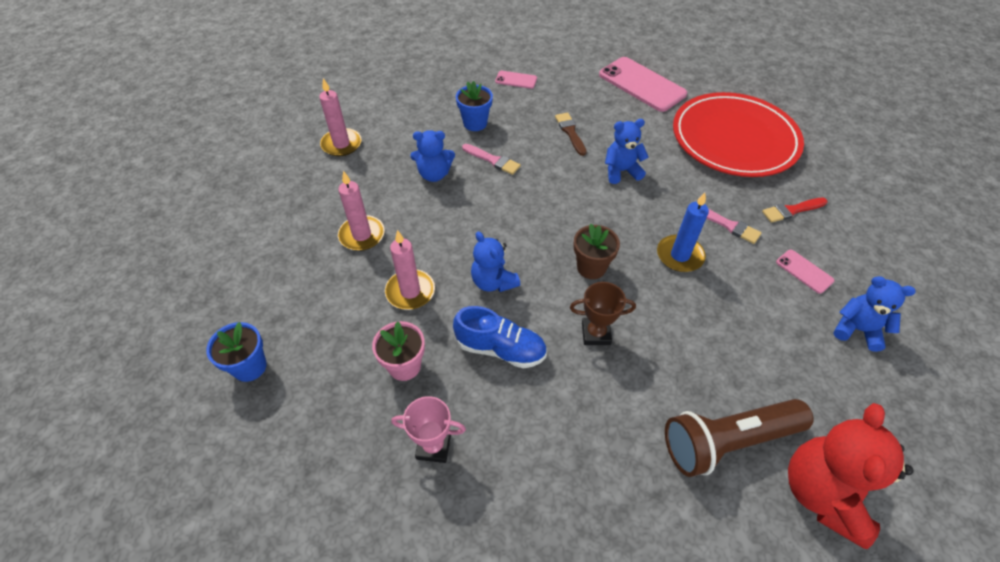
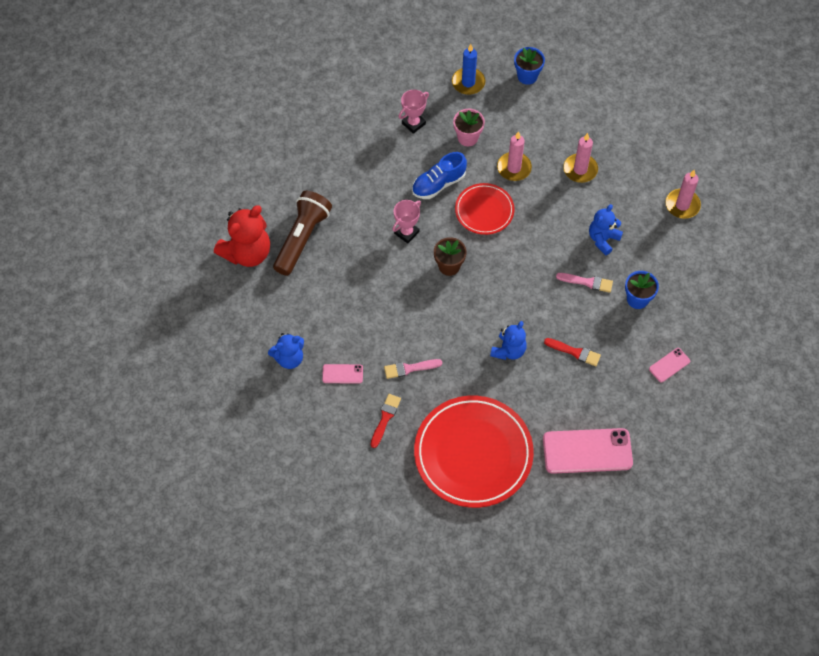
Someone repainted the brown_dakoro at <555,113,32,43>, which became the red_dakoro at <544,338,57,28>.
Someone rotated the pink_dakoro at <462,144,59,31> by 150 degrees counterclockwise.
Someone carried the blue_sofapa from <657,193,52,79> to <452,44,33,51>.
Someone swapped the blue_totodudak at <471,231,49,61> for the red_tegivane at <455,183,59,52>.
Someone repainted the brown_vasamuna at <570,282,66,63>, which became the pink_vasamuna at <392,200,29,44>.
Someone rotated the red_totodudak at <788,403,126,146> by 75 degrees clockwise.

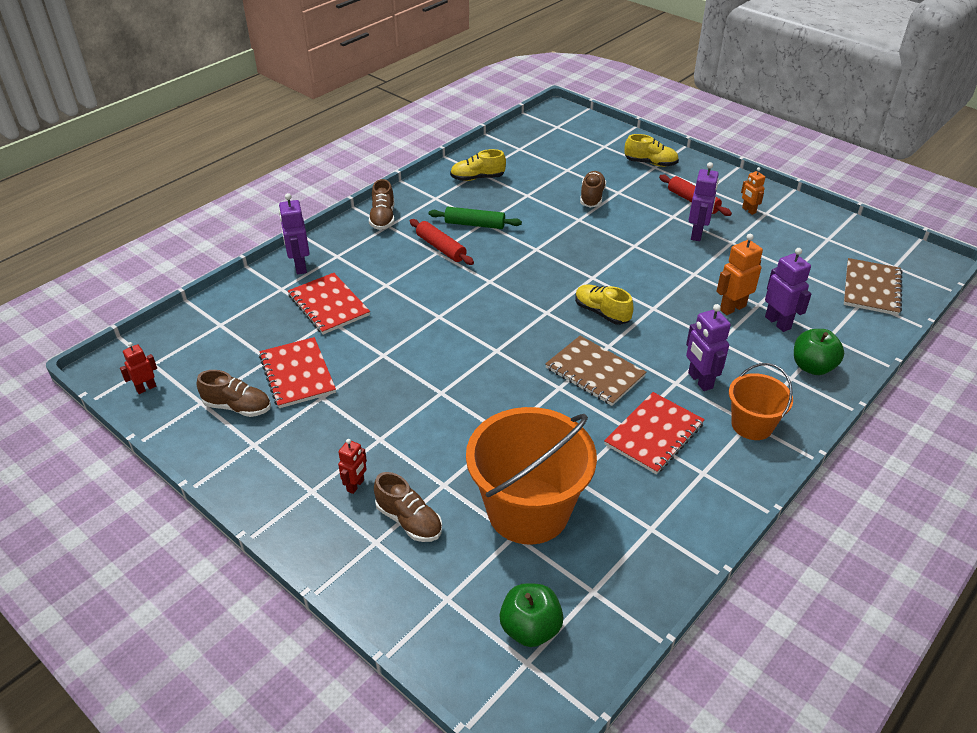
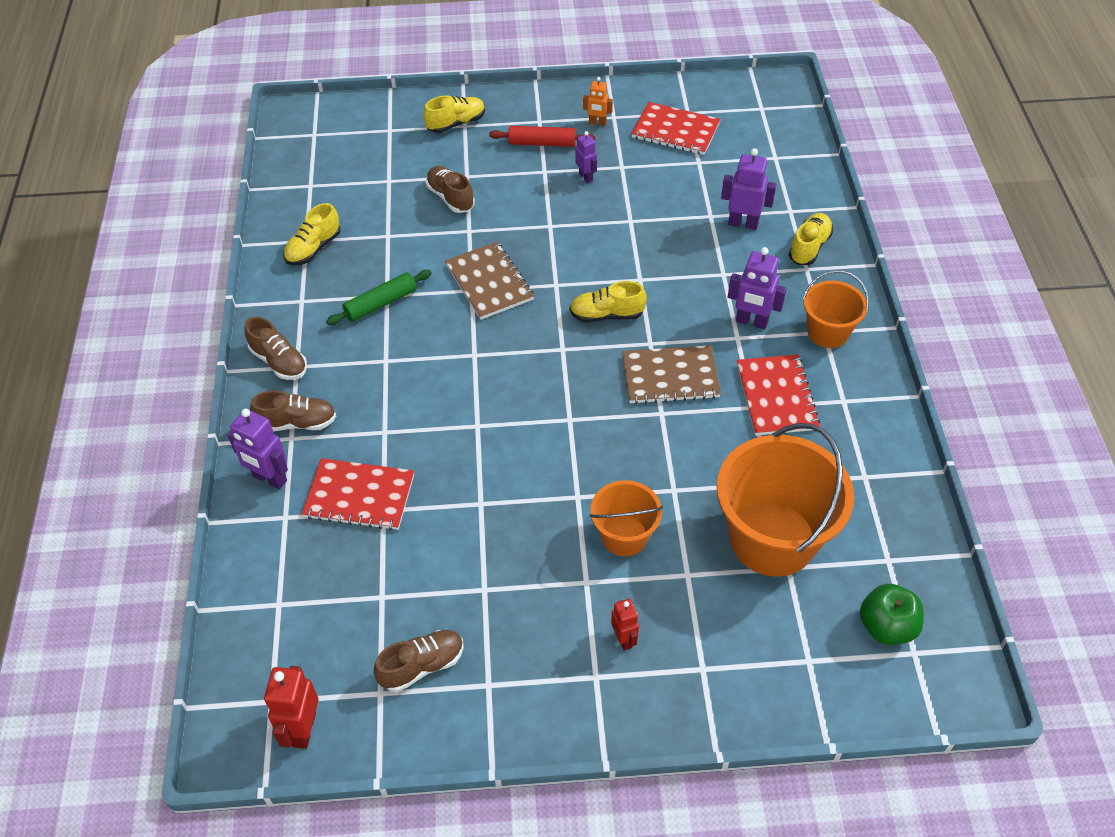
Someone scaled the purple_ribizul at <689,162,30,79> by 0.62.
Someone took away the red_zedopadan at <410,219,64,46>.
Someone took away the orange_ribizul at <716,234,47,81>.
Someone carried the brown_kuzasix from <844,258,58,58> to <445,242,89,78>.
Someone swapped the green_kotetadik at <794,329,50,46> for the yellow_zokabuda at <789,213,44,52>.
Someone carried the red_kuzasix from <259,337,77,71> to <631,102,90,53>.
Someone scaled the red_ribizul at <120,342,37,52> by 1.60.
Someone carried the brown_zokabuda from <374,472,68,70> to <250,390,86,41>.
Someone put down the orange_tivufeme at <589,480,74,76>.

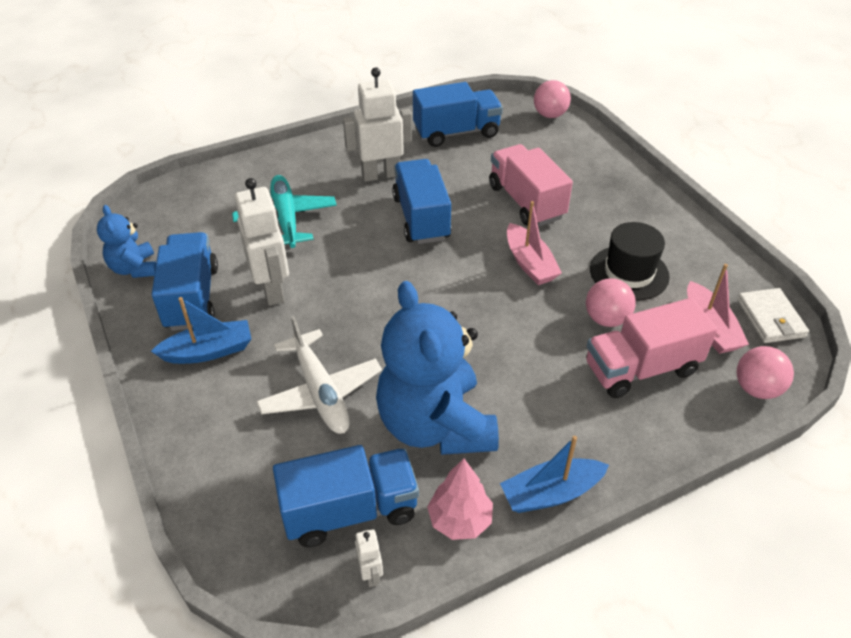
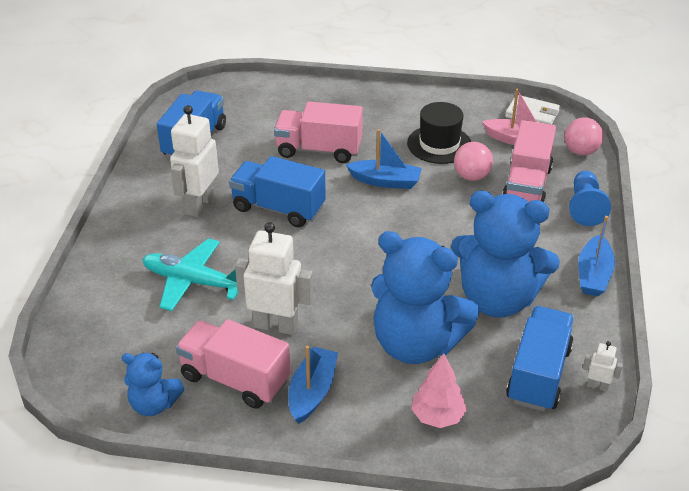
Someone took away the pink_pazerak at <534,80,37,38>.
Someone repainted the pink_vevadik at <507,201,55,84>, which became the blue_vevadik at <346,129,76,60>.
Someone repainted the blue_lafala at <152,232,66,99>, which became the pink_lafala at <176,319,115,90>.
Someone swapped the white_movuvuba at <256,316,126,118> for the blue_totodudak at <371,231,108,133>.
Someone carried the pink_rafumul from <427,458,66,82> to <411,354,56,74>.
Someone put down the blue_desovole at <569,171,42,55>.

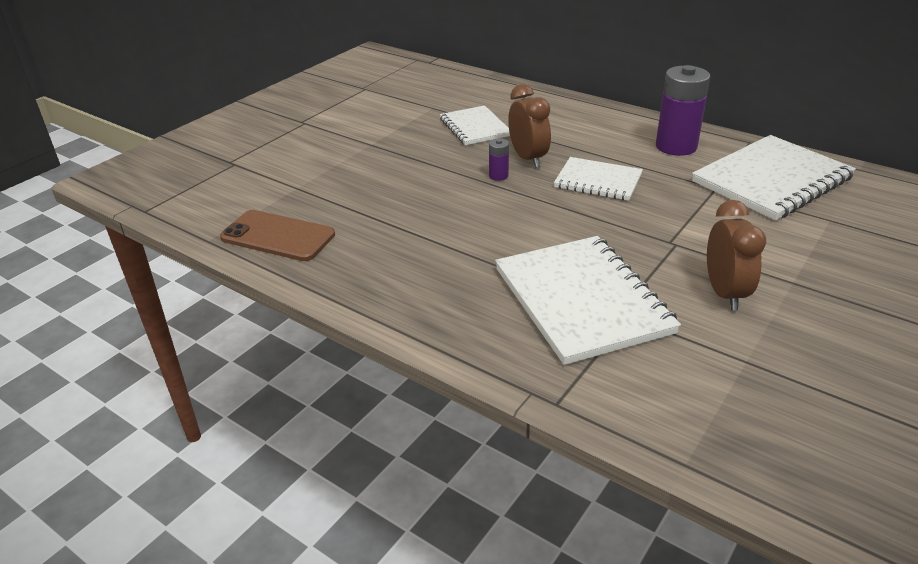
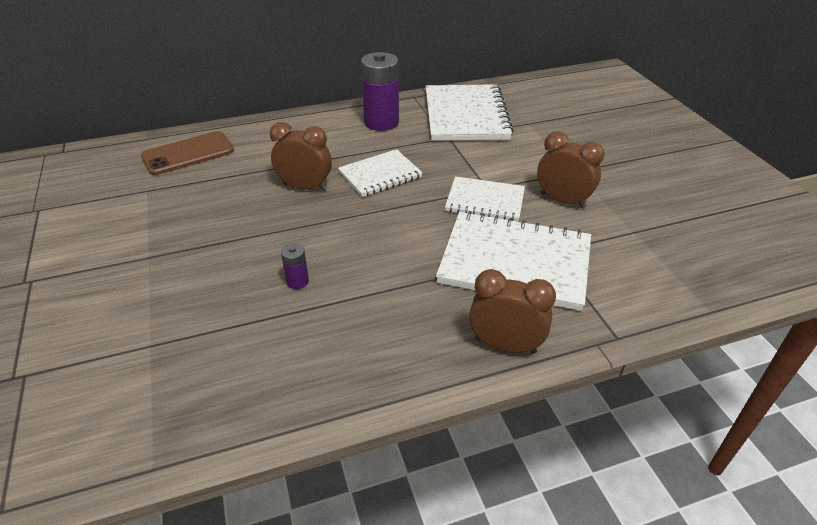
Someone carried the white_kuzasix from <440,105,70,40> to <445,176,80,46>.
Someone carried the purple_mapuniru from <489,138,20,43> to <281,243,28,46>.
Someone carried the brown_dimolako from <220,210,115,51> to <141,131,93,44>.
Someone put down the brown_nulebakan at <469,269,87,85>.

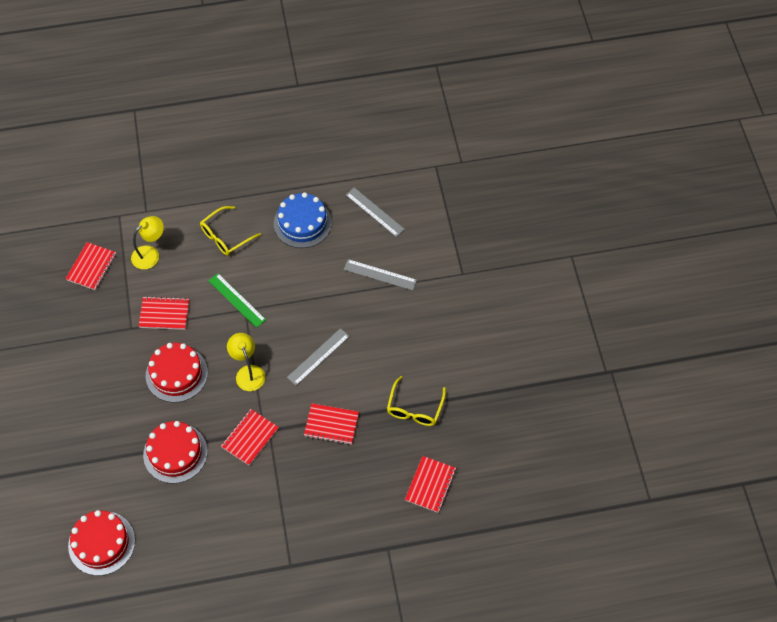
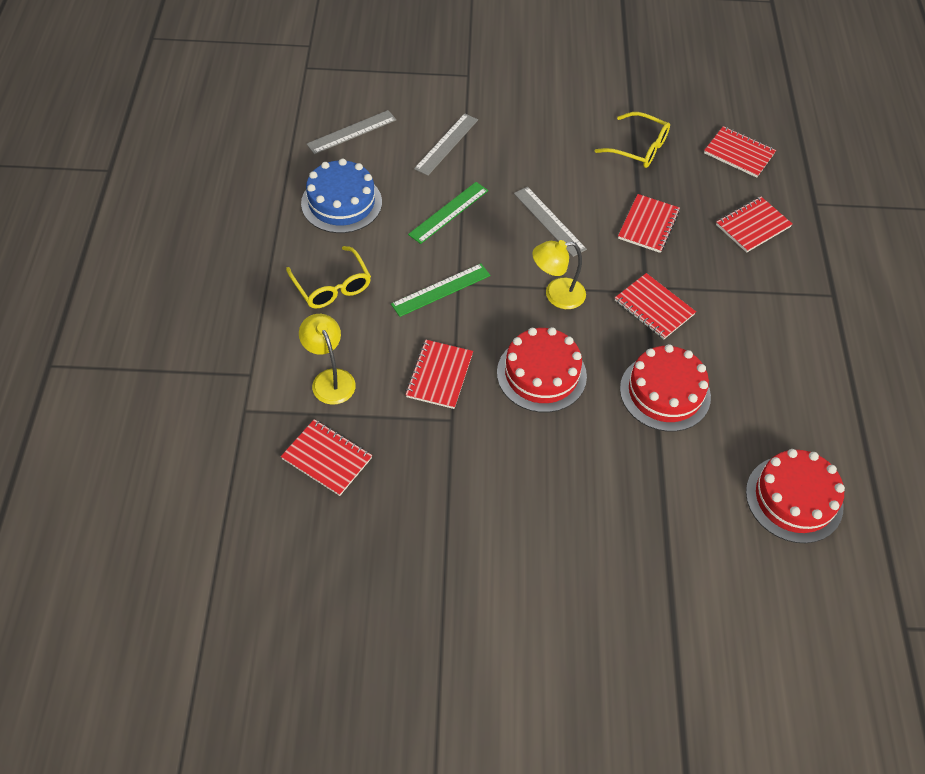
Someone put down the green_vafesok at <408,182,80,62>.
Someone put down the red_kuzasix at <716,197,76,56>.

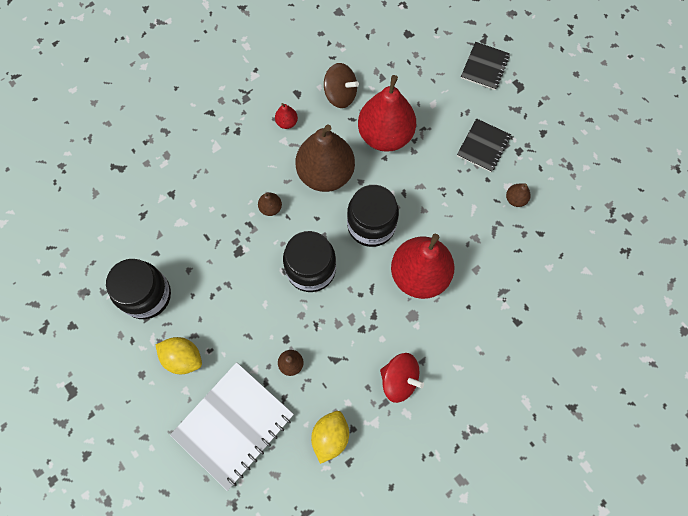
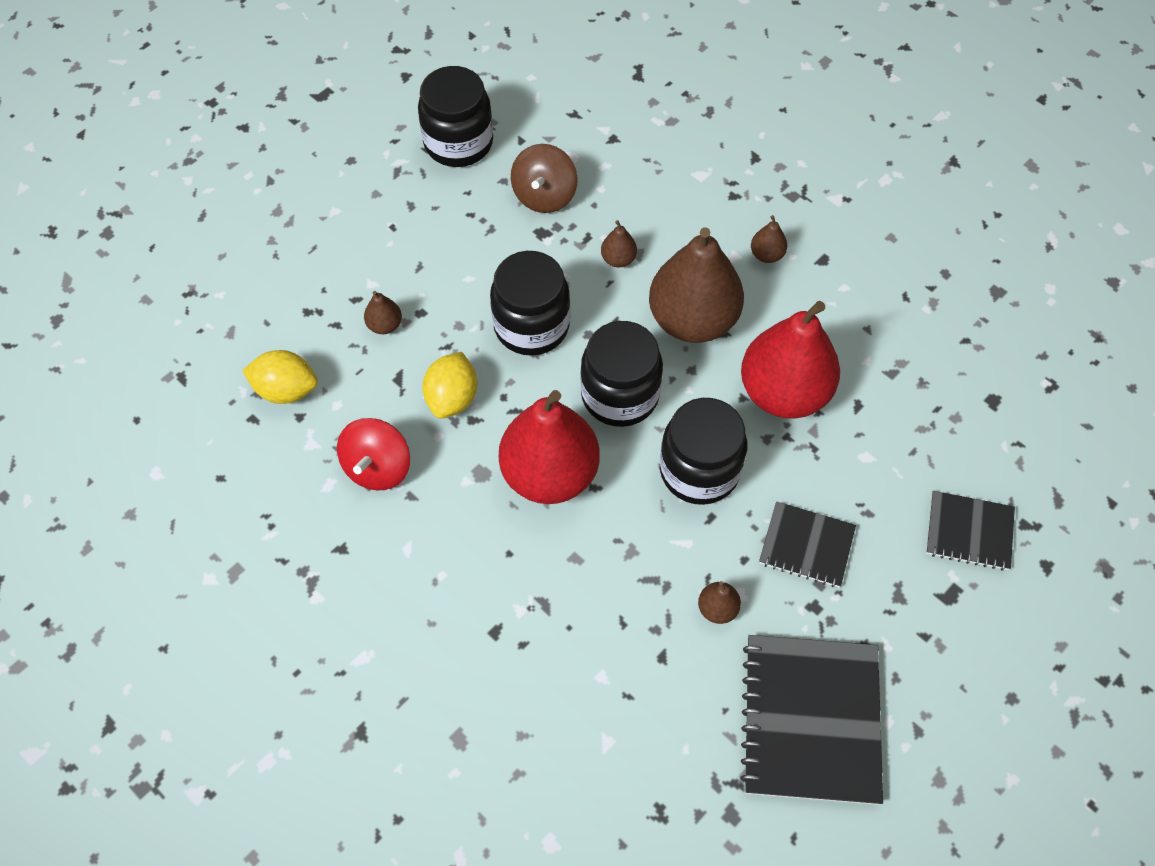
Someone carried the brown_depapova from <324,63,35,45> to <511,144,67,69>.
Someone repainted the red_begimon at <275,103,23,26>, which became the brown_begimon at <751,215,36,48>.
Someone carried the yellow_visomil from <156,337,46,37> to <422,352,55,67>.
Someone took away the white_kuzasix at <170,362,124,129>.
Someone put down the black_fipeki at <660,398,87,107>.
Someone put down the black_kuzasix at <740,635,143,170>.

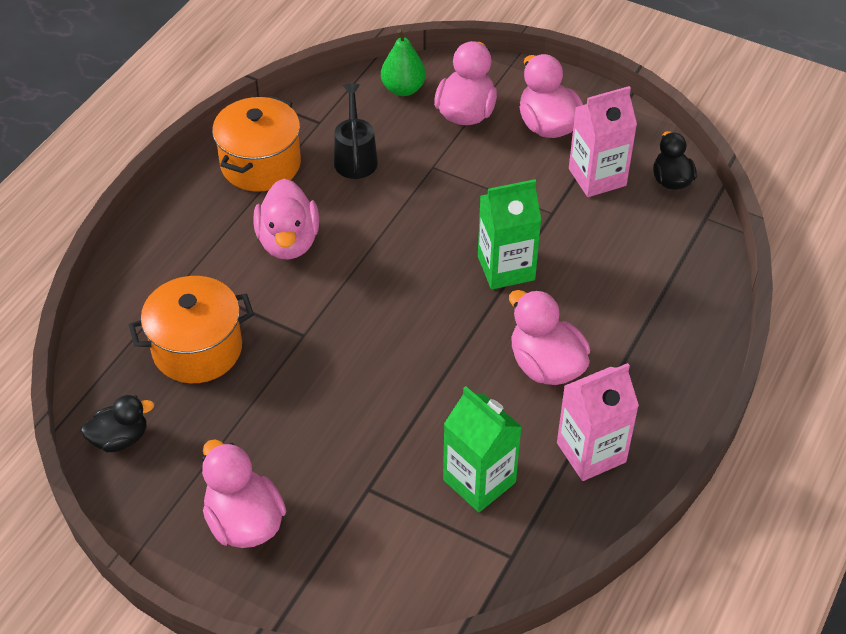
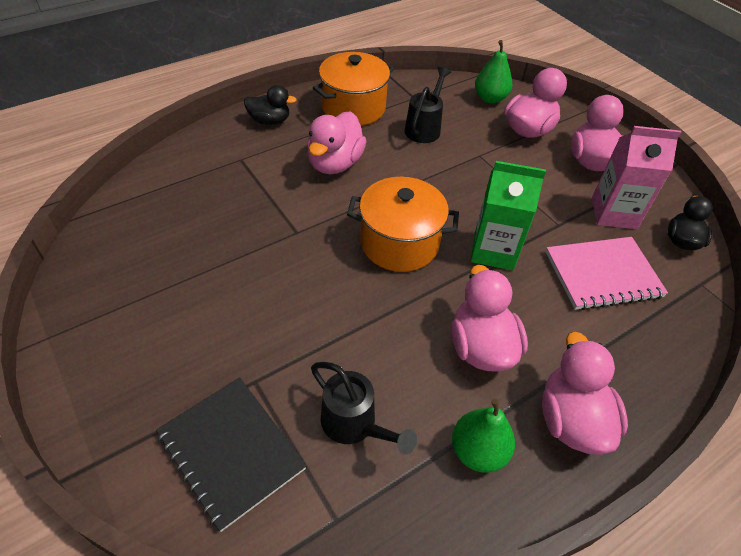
Someone carried the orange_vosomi from <129,276,125,107> to <347,177,112,95>.
Someone swapped the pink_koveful at <557,363,82,118> for the green_begimon at <452,398,63,75>.
Someone swapped the green_koveful at <443,386,79,126> for the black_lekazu at <311,362,106,92>.
Someone carried the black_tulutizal from <81,395,73,57> to <244,85,53,40>.
Someone carried the pink_tulutizal from <202,439,84,109> to <542,332,86,123>.
Someone put down the pink_kuzasix at <546,237,122,73>.
Someone put down the black_kuzasix at <156,377,151,155>.

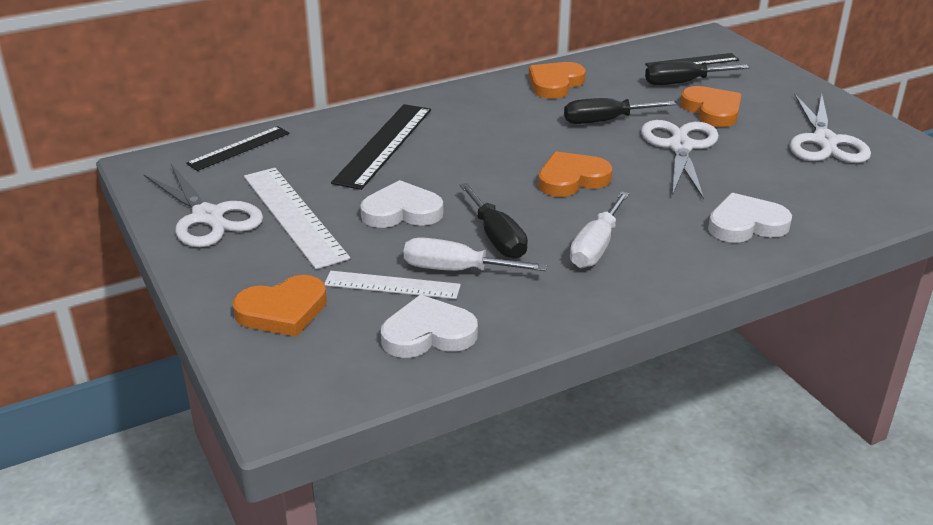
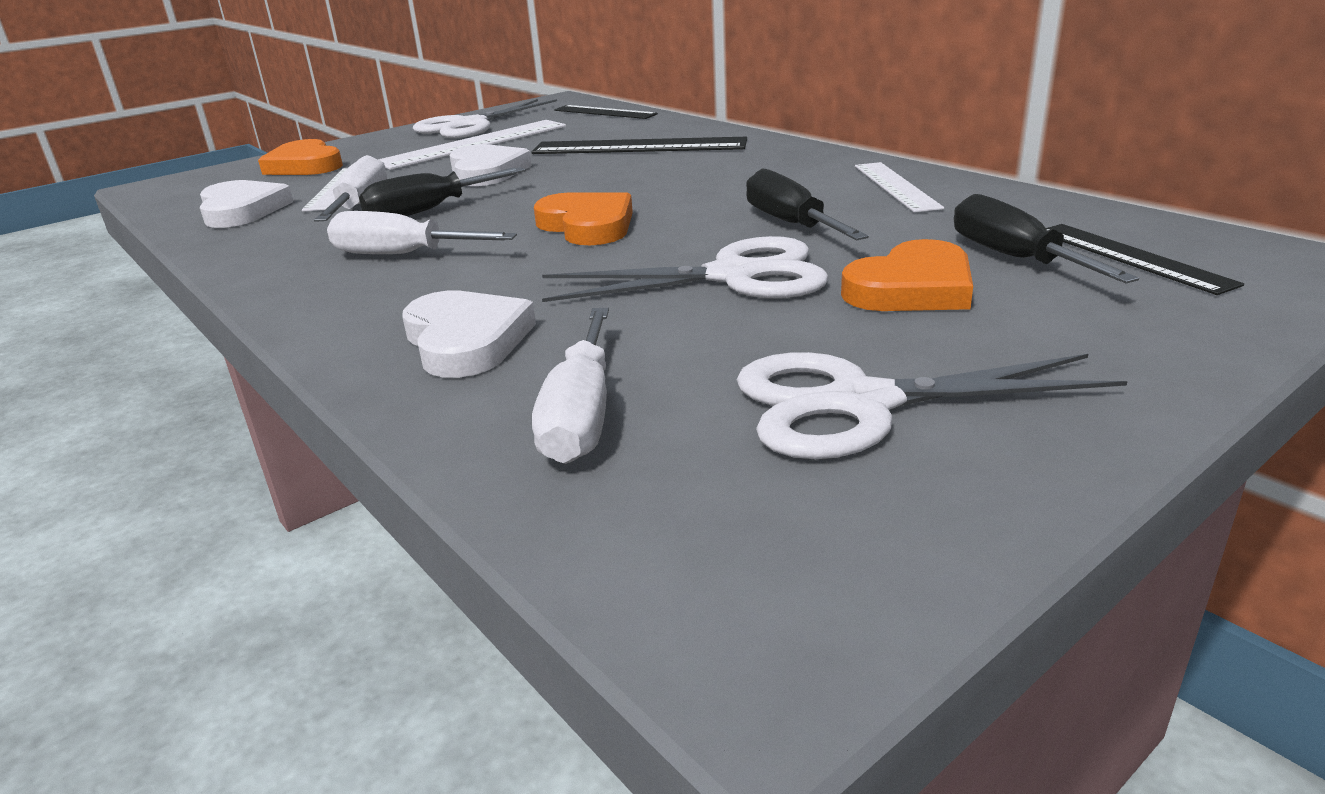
Someone swapped the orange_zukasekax at <529,62,57,37> for the white_vafesok at <855,162,89,51>.
Someone put down the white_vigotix at <532,308,77,156>.

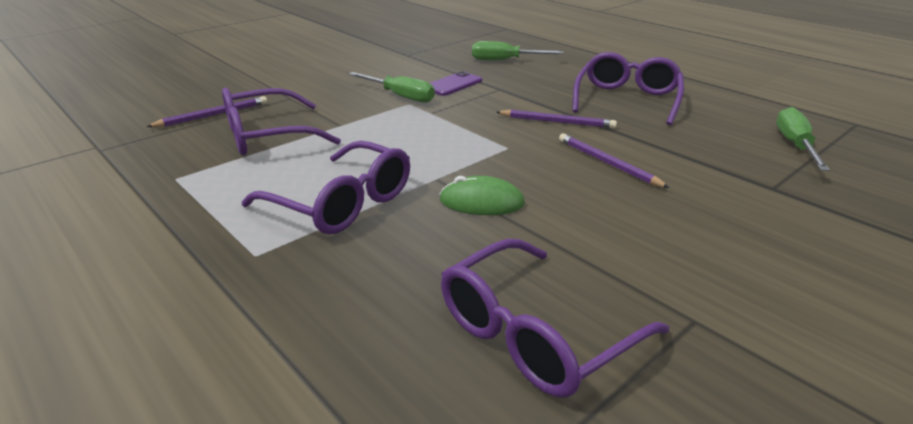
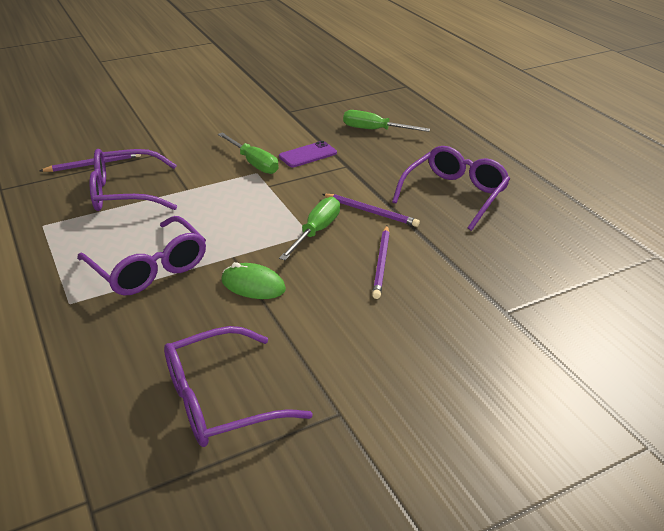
Someone carried the green_vigotix from <776,107,54,64> to <279,197,61,63>.
Someone rotated the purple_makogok at <559,133,111,55> by 150 degrees counterclockwise.

